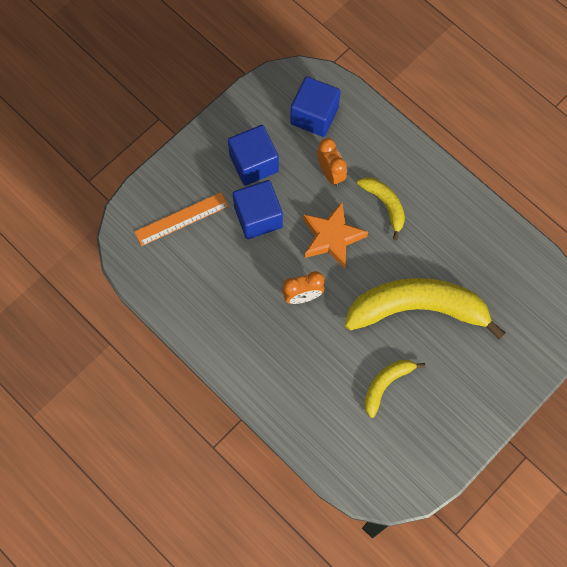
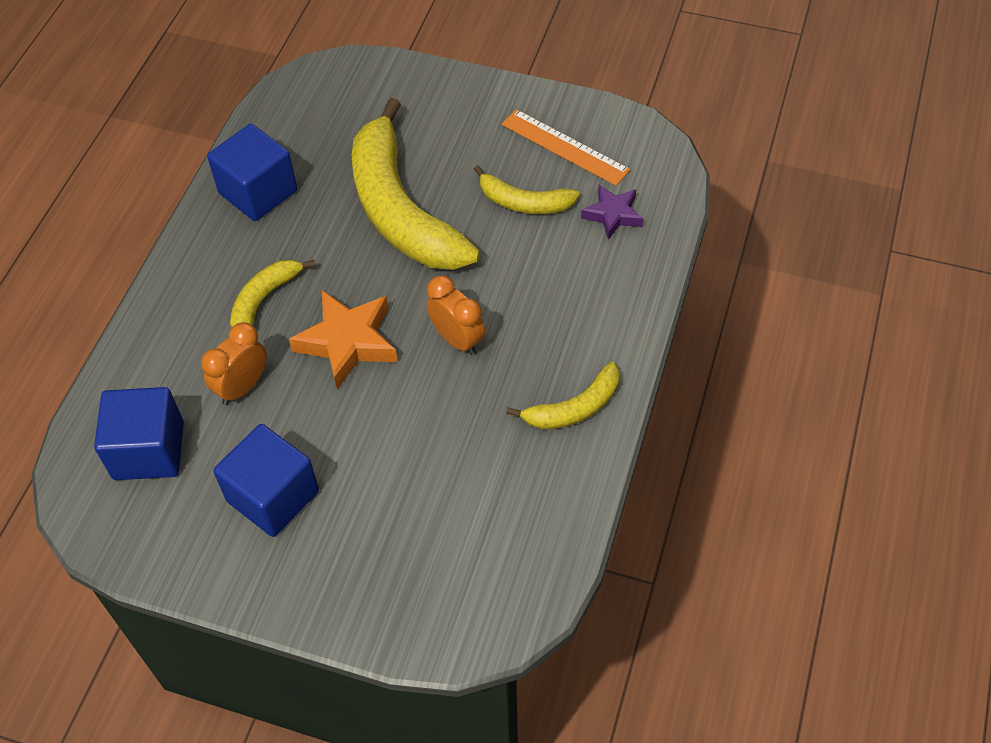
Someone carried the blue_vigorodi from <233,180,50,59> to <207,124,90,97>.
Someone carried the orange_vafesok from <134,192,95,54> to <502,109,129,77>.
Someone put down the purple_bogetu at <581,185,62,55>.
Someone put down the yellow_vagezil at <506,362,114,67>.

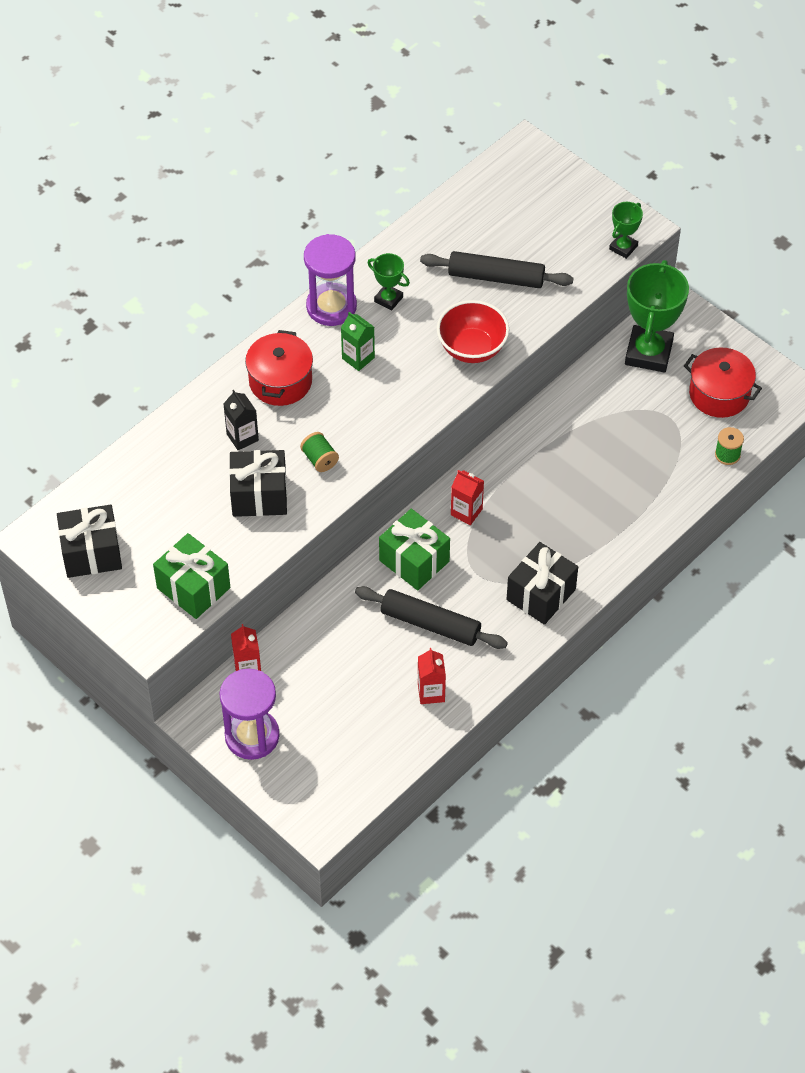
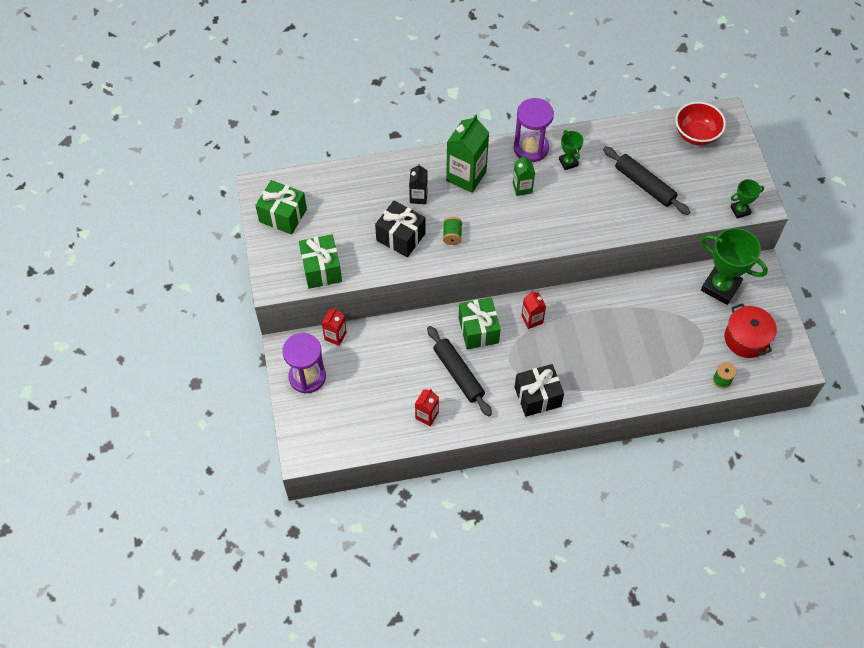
Someone rotated the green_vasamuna at <625,260,64,112> by 75 degrees clockwise.
Someone carried the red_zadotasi from <437,300,72,63> to <675,102,51,44>.
Someone swapped the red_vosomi at <245,330,68,76> for the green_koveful at <446,114,43,79>.
Someone repainted the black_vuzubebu at <57,505,65,73>, which became the green_vuzubebu at <255,180,52,55>.

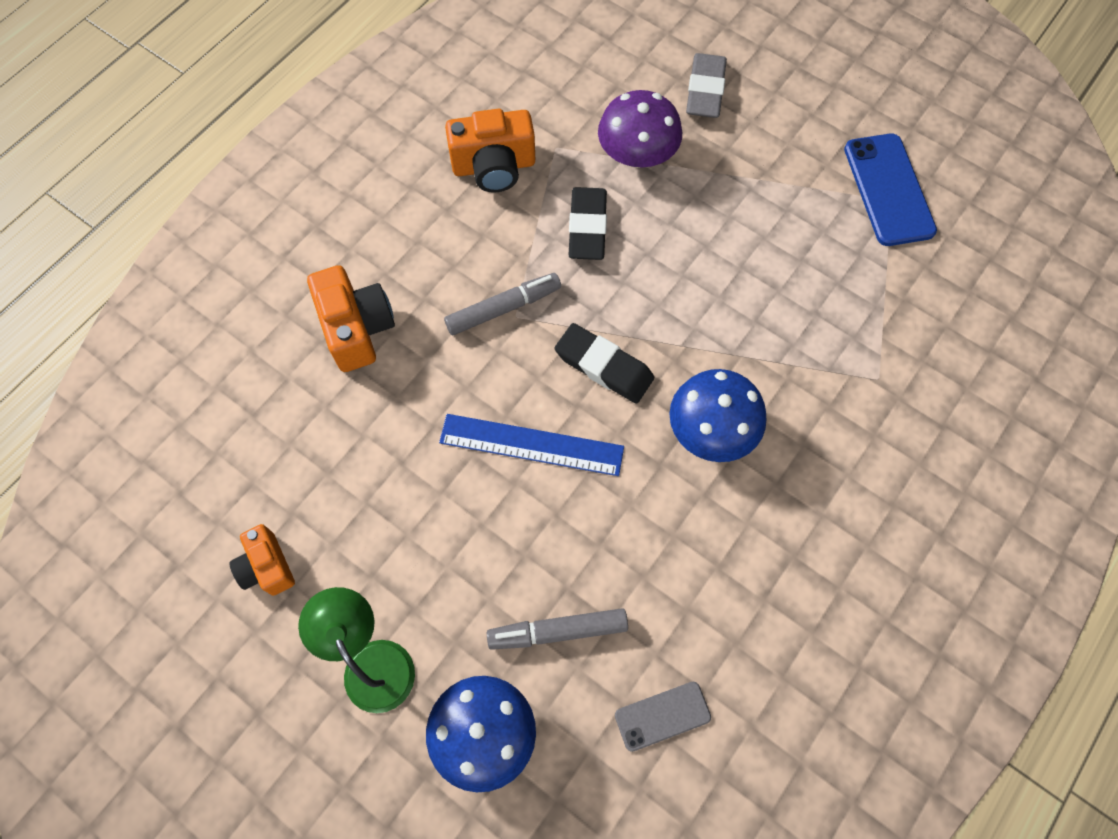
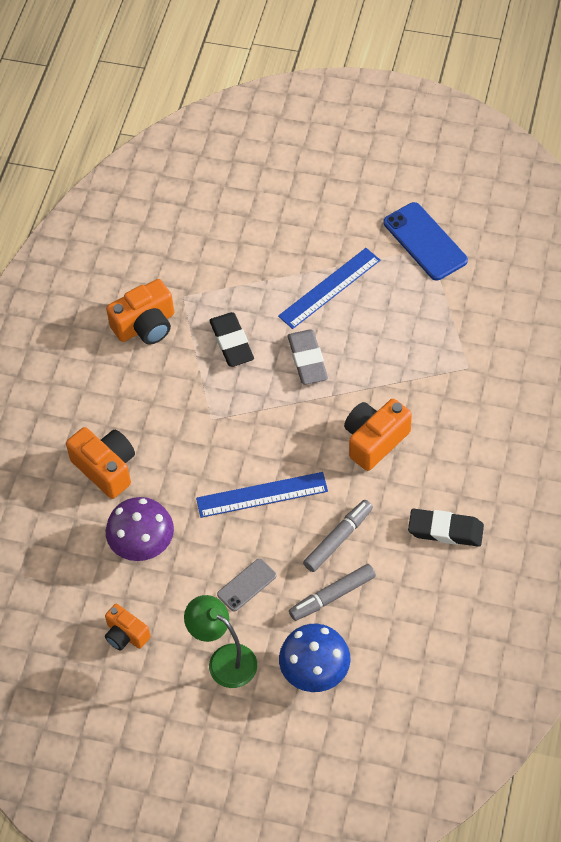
Someone carried the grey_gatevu from <686,53,41,65> to <287,329,41,56>.
Someone carried the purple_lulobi from <598,90,84,78> to <106,497,68,64>.
Someone carried the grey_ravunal from <444,273,117,62> to <303,500,70,72>.
Someone carried the black_gatevu from <555,323,99,81> to <408,509,76,38>.
Someone swapped the blue_lulobi at <669,369,97,93> for the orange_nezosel at <344,399,68,72>.
Someone carried the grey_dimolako from <615,682,96,70> to <217,559,59,53>.
Someone put down the blue_vafesok at <278,248,102,81>.

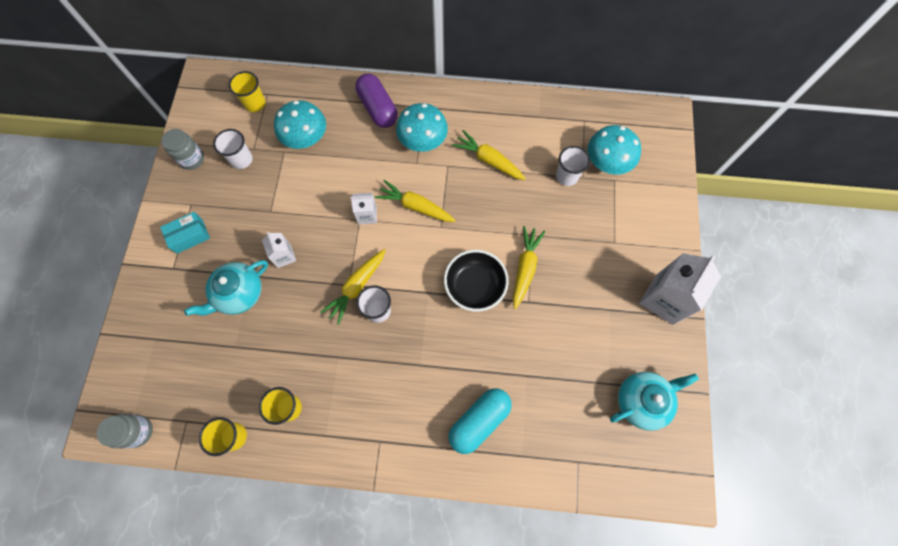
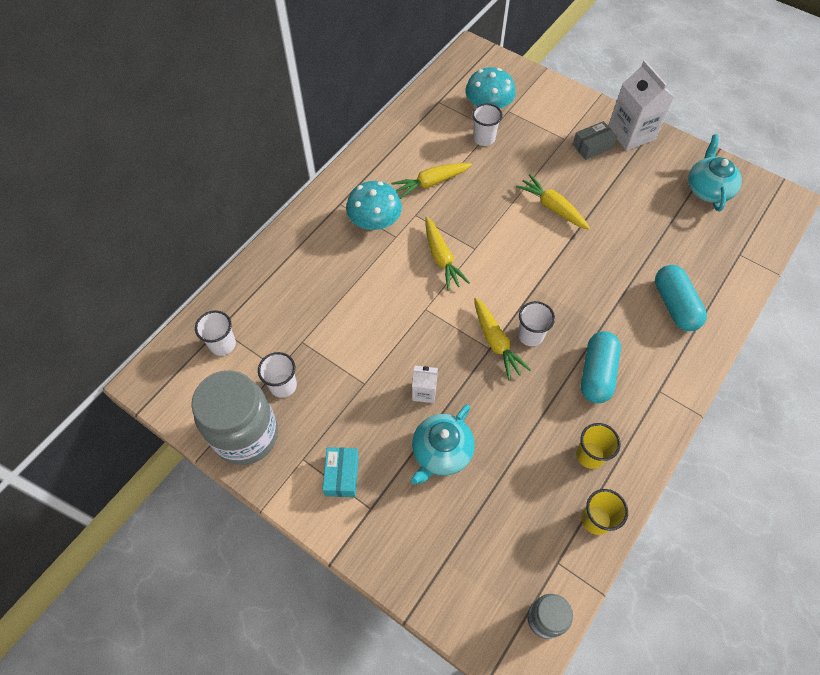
Someone repainted the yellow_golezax at <229,71,37,41>, which became the white_golezax at <195,310,41,46>.
Someone took away the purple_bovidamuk at <356,73,42,55>.
Someone took away the turquoise_lulobi at <274,100,52,49>.
Someone scaled the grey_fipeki at <162,129,42,41> by 1.99.
Someone rotated the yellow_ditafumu at <375,180,81,42> by 75 degrees counterclockwise.
Someone took away the white_koveful at <351,193,26,31>.
Someone took away the black_zadotasi at <444,250,65,62>.
Someone rotated the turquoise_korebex at <184,260,84,56> by 45 degrees clockwise.
Someone put down the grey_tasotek at <572,121,45,39>.
Someone put down the turquoise_bovidamuk at <581,331,40,72>.

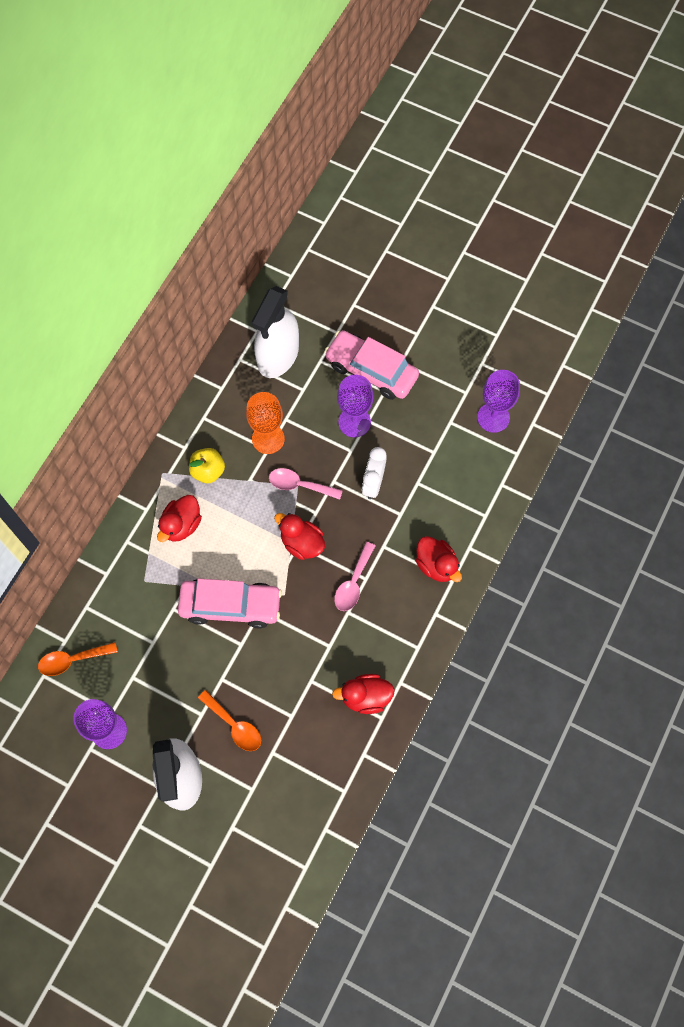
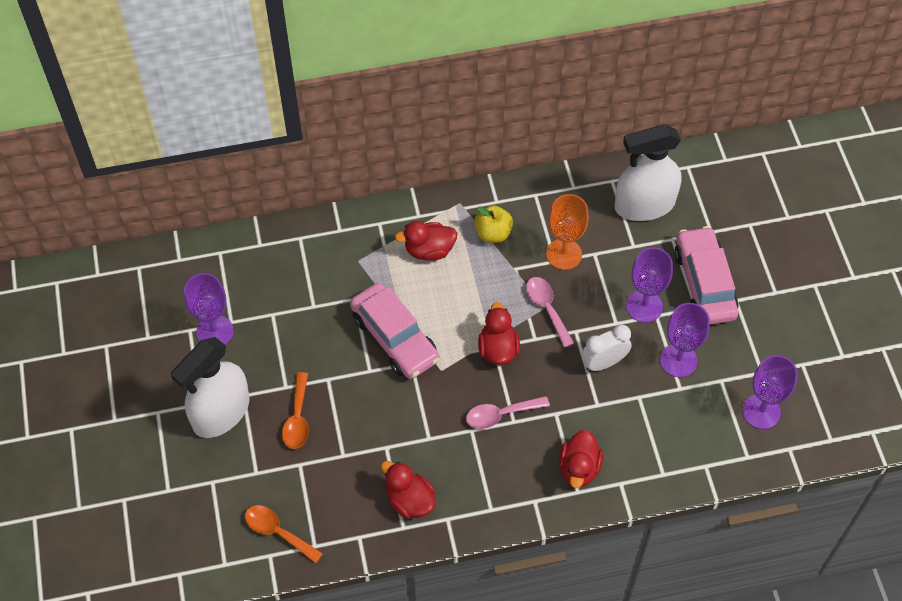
Someone carried the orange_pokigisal from <38,642,80,34> to <245,505,78,58>.
Someone put down the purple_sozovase at <660,303,50,74>.

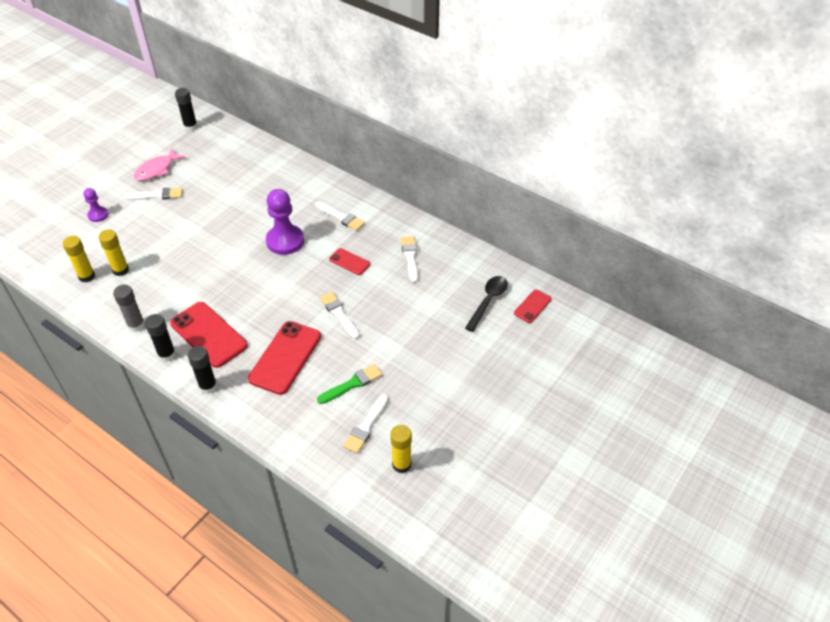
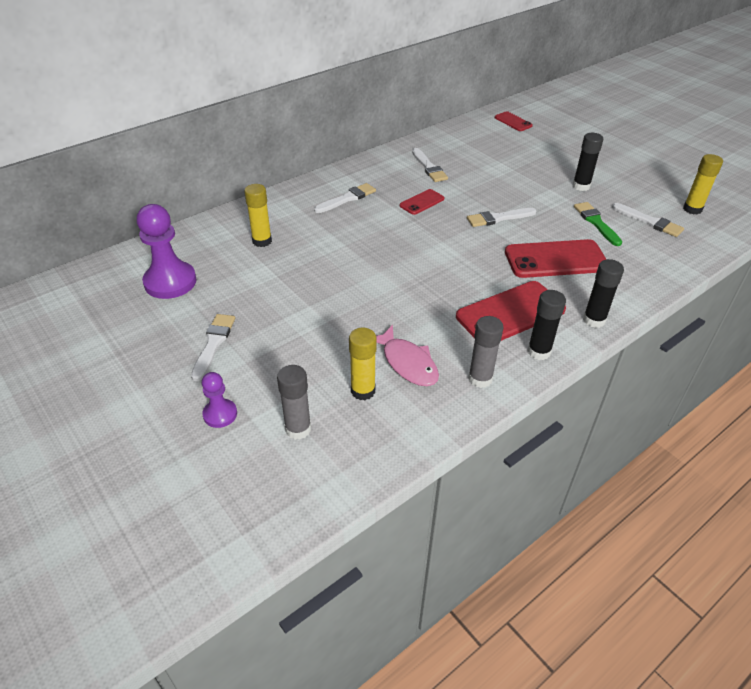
Someone carried the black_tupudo from <175,88,23,43> to <573,133,30,58>.
Someone carried the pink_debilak from <134,148,52,33> to <376,325,63,61>.
Someone carried the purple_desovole from <266,189,38,66> to <137,204,60,95>.
Someone carried the yellow_tupudo from <63,236,32,46> to <244,184,28,63>.
Someone rotated the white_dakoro at <401,236,17,47> by 120 degrees counterclockwise.
Someone took away the black_pokigisal at <465,276,43,56>.
Someone rotated the red_dimolako at <248,321,73,74> by 45 degrees counterclockwise.
Someone put down the grey_tupudo at <277,365,34,75>.

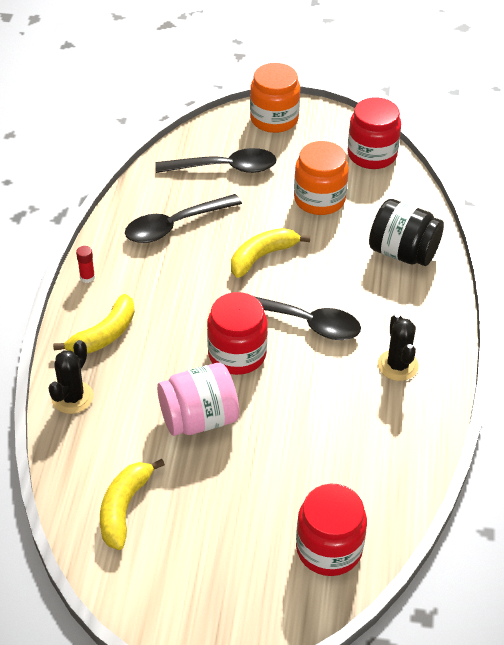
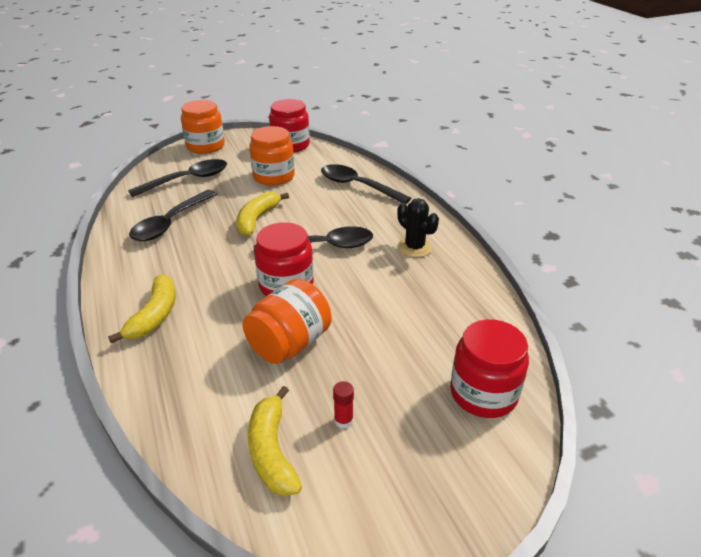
Someone swapped the black_fipeki at <369,199,75,67> for the black_pokigisal at <321,164,90,40>.
Someone carried the red_tupudo from <76,246,19,37> to <333,381,21,47>.
Someone took away the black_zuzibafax at <48,340,46,74>.
Someone repainted the pink_fipeki at <157,363,82,73>, which became the orange_fipeki at <242,279,90,85>.

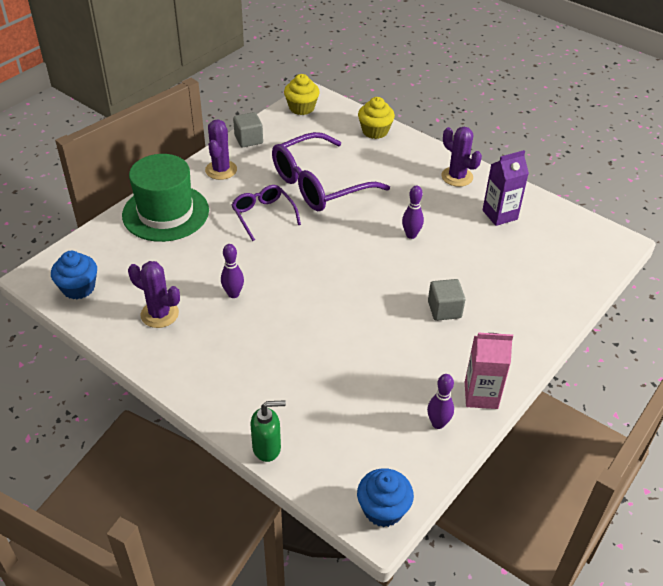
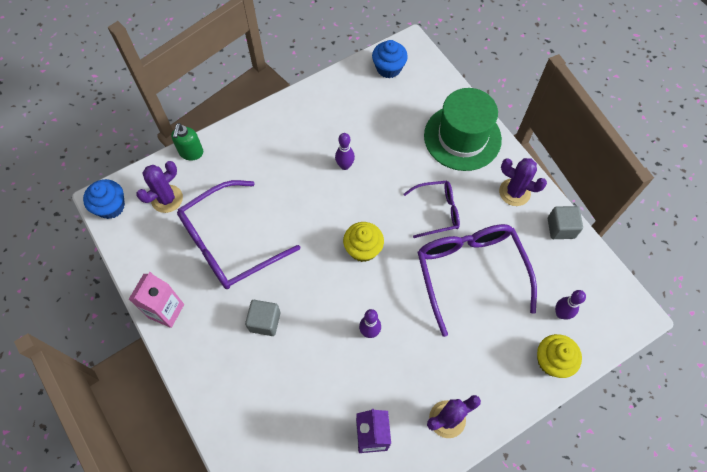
Someone carried the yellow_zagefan from <284,74,36,41> to <343,222,41,40>.
Someone carried the purple_zuzibafax from <128,261,52,67> to <136,161,47,52>.
Someone carried the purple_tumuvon from <427,374,27,55> to <555,290,31,30>.
Someone put down the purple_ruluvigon at <177,180,123,109>.

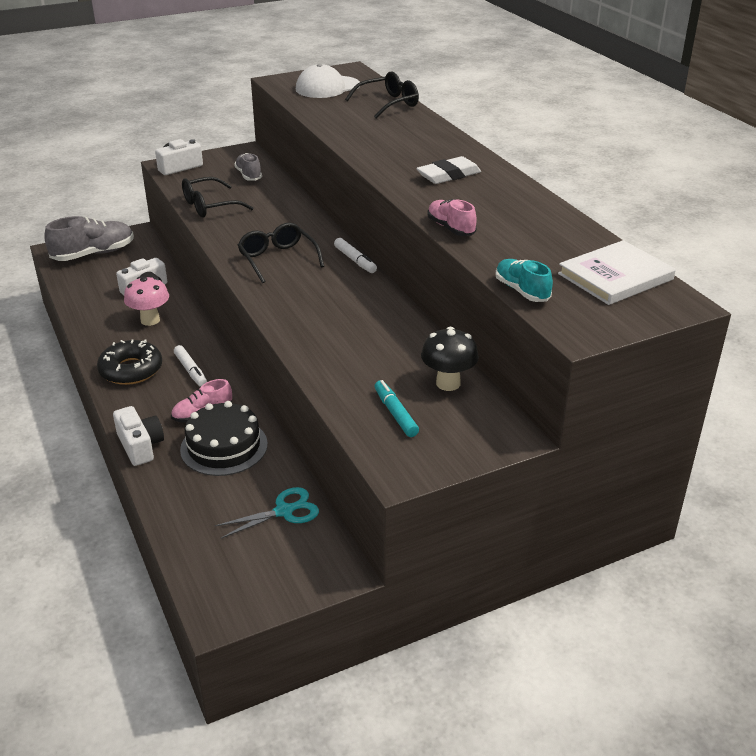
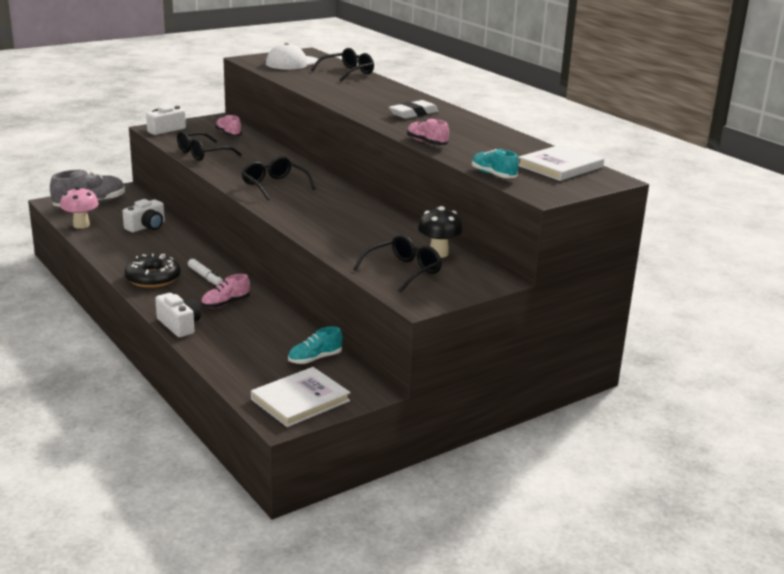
Someone repainted the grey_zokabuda at <234,153,28,28>, which became the pink_zokabuda at <215,115,27,21>.
Someone took away the white_ravunal at <334,238,43,35>.
Someone carried the pink_lulobi from <124,276,45,50> to <60,186,39,43>.
Someone swapped the turquoise_ravunal at <375,380,44,57> for the black_ruluvigon at <353,235,89,58>.
Someone took away the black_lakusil at <180,401,88,75>.
Someone swapped the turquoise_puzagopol at <215,487,104,52> for the turquoise_zokabuda at <288,326,55,38>.
Someone put down the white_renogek at <251,367,100,60>.

